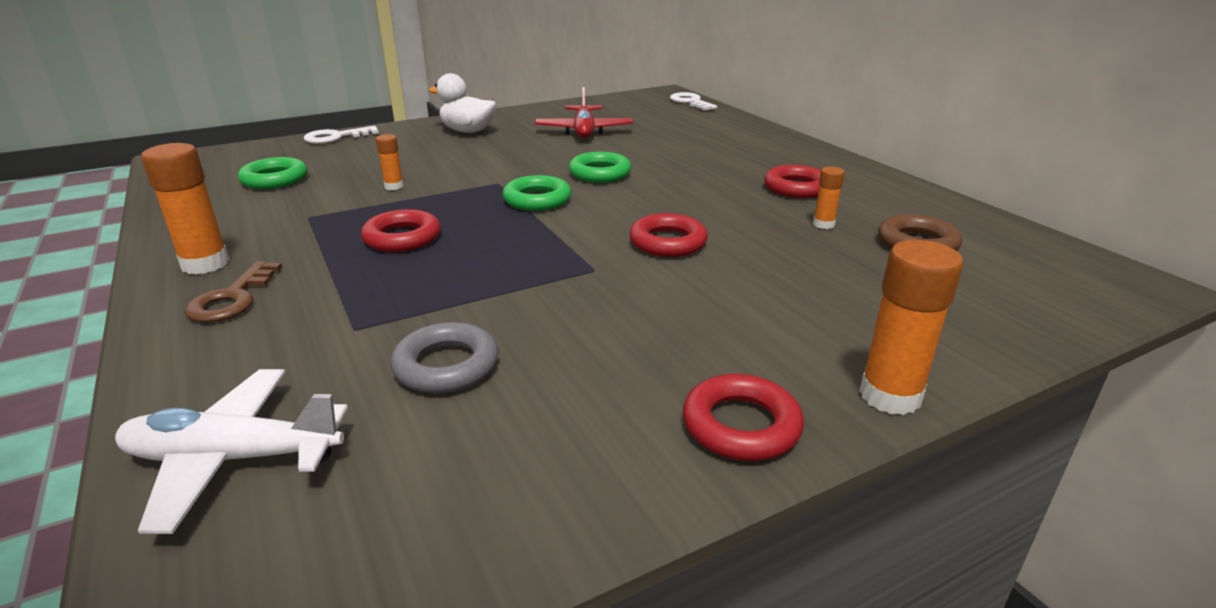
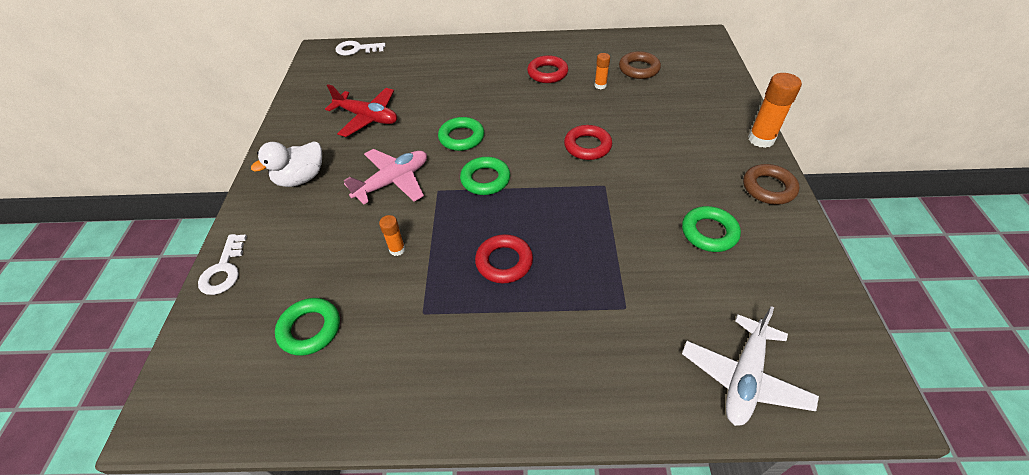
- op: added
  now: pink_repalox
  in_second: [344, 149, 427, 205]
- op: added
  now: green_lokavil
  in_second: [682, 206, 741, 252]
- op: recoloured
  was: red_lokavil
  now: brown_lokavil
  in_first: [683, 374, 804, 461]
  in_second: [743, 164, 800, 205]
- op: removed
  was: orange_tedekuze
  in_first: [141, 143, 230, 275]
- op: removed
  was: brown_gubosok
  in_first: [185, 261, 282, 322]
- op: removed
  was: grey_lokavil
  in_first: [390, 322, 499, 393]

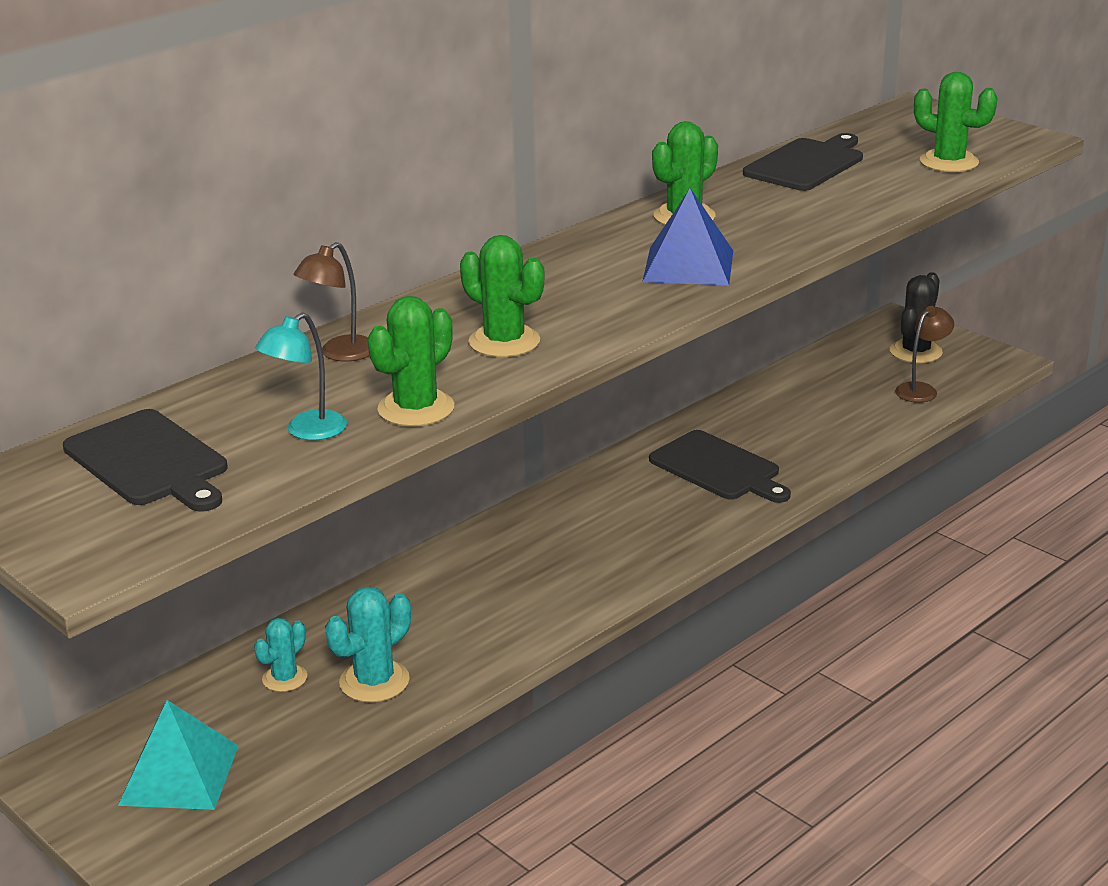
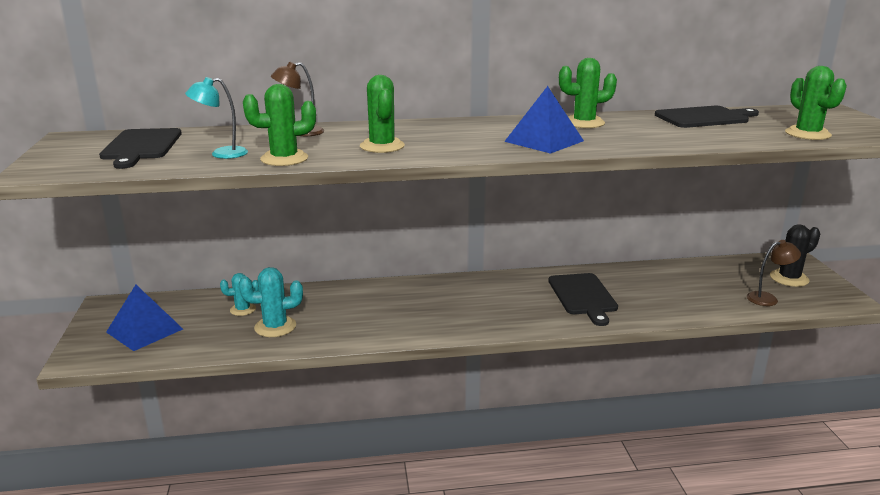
- op: recoloured
  was: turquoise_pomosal
  now: blue_pomosal
  in_first: [118, 700, 238, 810]
  in_second: [106, 285, 183, 351]

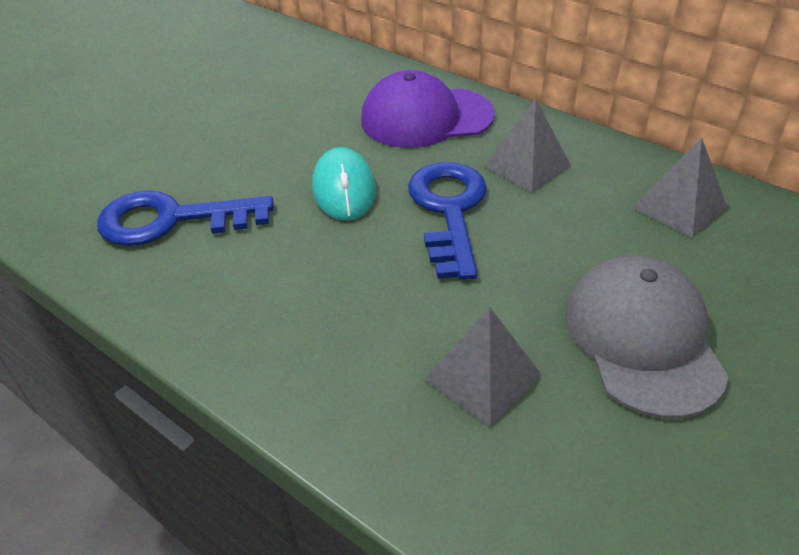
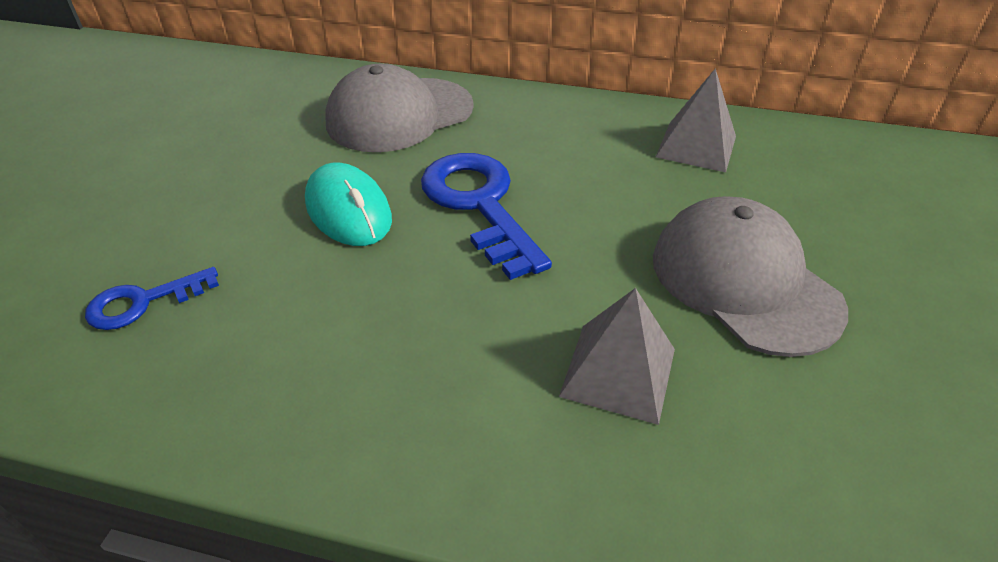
- op: resized
  was: blue_gubosok
  in_first: [97, 191, 274, 246]
  in_second: [85, 267, 219, 330]
  ratio: 0.55
- op: recoloured
  was: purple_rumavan
  now: grey_rumavan
  in_first: [361, 70, 495, 148]
  in_second: [325, 64, 474, 152]
- op: removed
  was: grey_pomosal
  in_first: [483, 99, 571, 193]

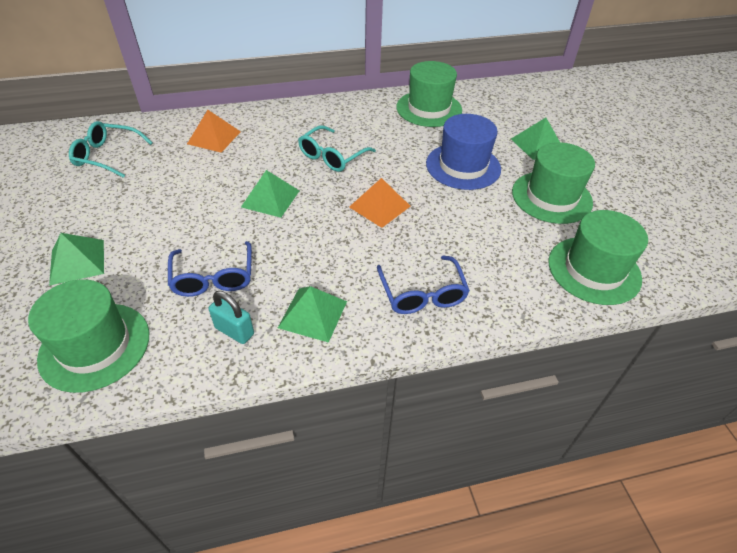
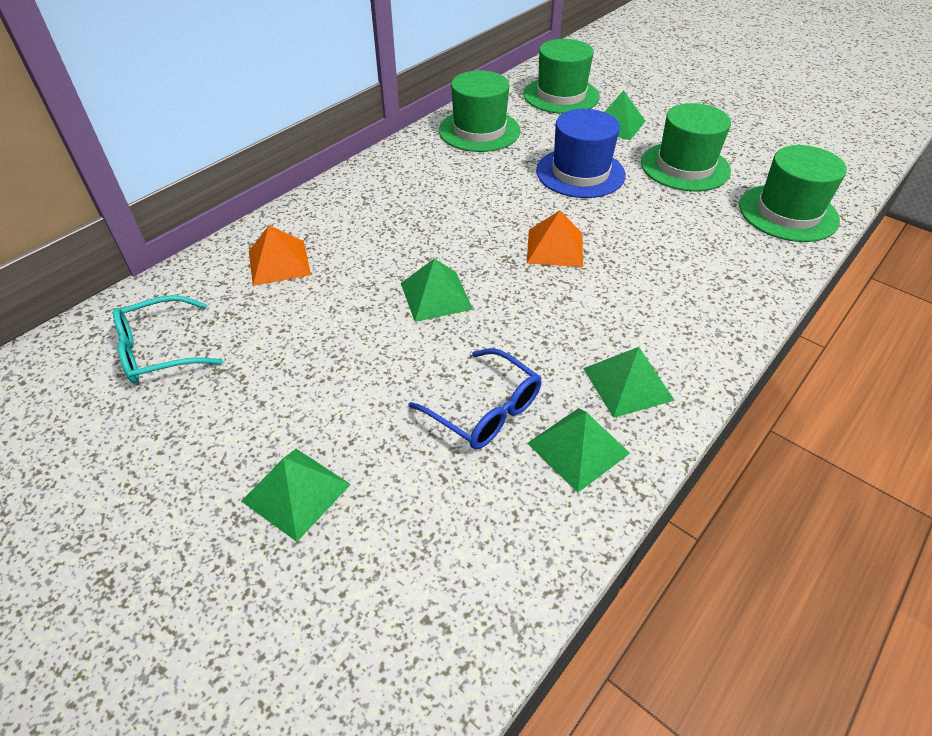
- op: moved
  was: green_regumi
  in_first: [28, 279, 149, 393]
  in_second: [523, 39, 600, 114]
- op: replaced
  was: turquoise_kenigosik
  now: green_pomosal
  in_first: [209, 291, 254, 344]
  in_second: [527, 408, 630, 493]
- op: removed
  was: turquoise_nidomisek
  in_first: [298, 125, 376, 172]
- op: removed
  was: blue_nidomisek
  in_first: [377, 255, 470, 314]

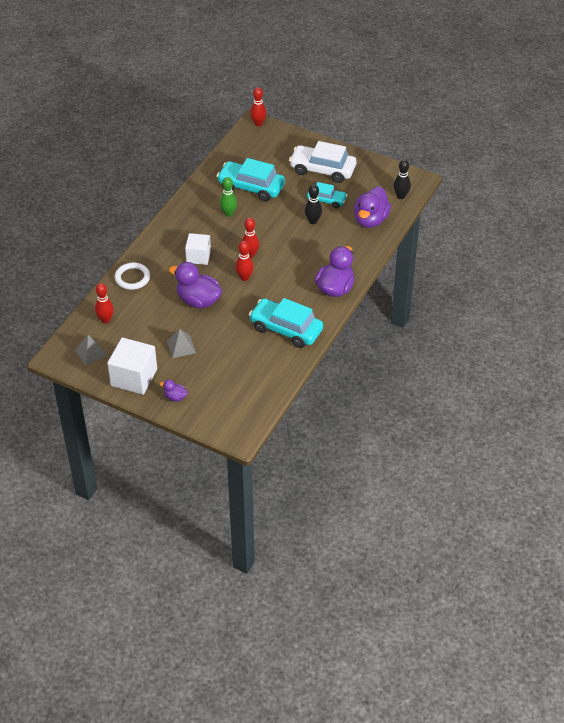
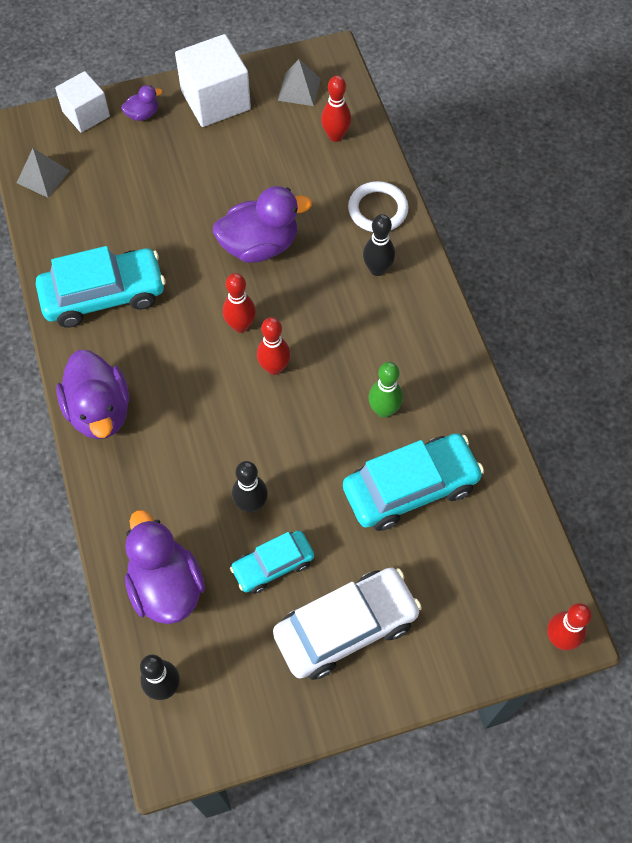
- op: moved
  was: grey_pomosal
  in_first: [167, 329, 196, 358]
  in_second: [17, 148, 70, 198]
- op: moved
  was: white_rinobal
  in_first: [185, 233, 211, 265]
  in_second: [55, 71, 110, 133]
- op: added
  now: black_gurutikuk
  in_second: [363, 214, 395, 276]

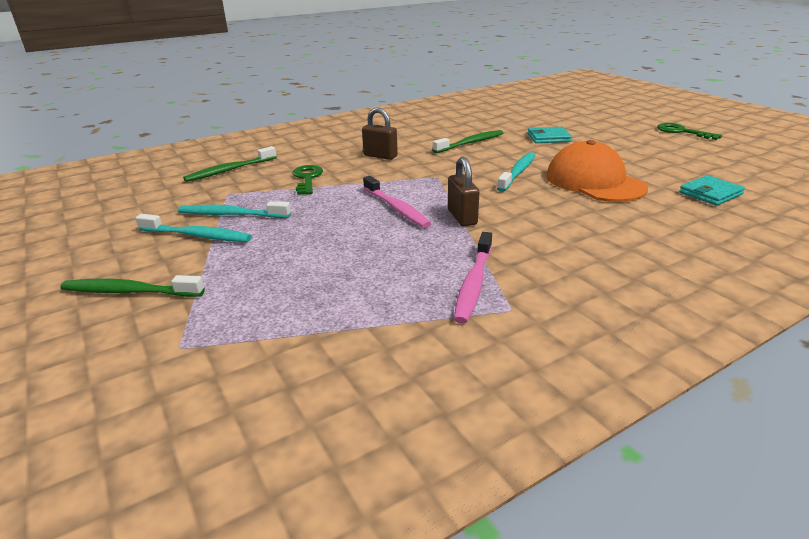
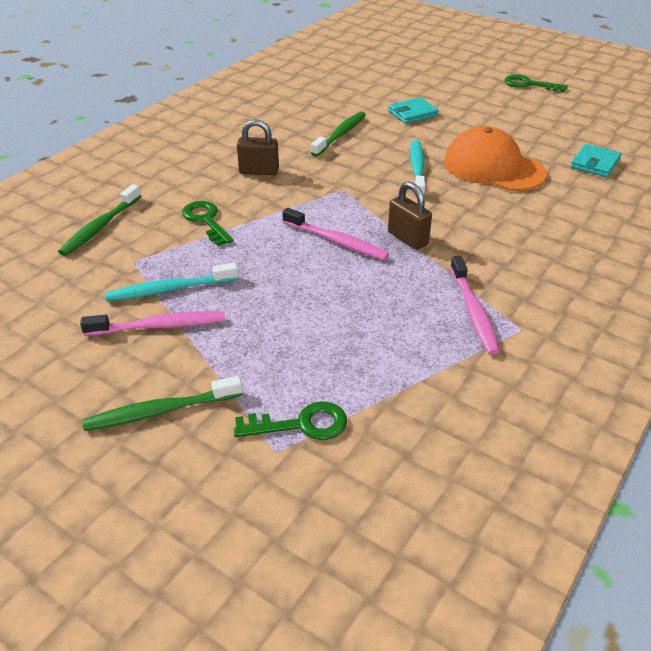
- op: recoloured
  was: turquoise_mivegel
  now: pink_mivegel
  in_first: [136, 214, 252, 242]
  in_second: [80, 311, 225, 336]
- op: added
  now: green_gubosok
  in_second: [233, 401, 347, 440]

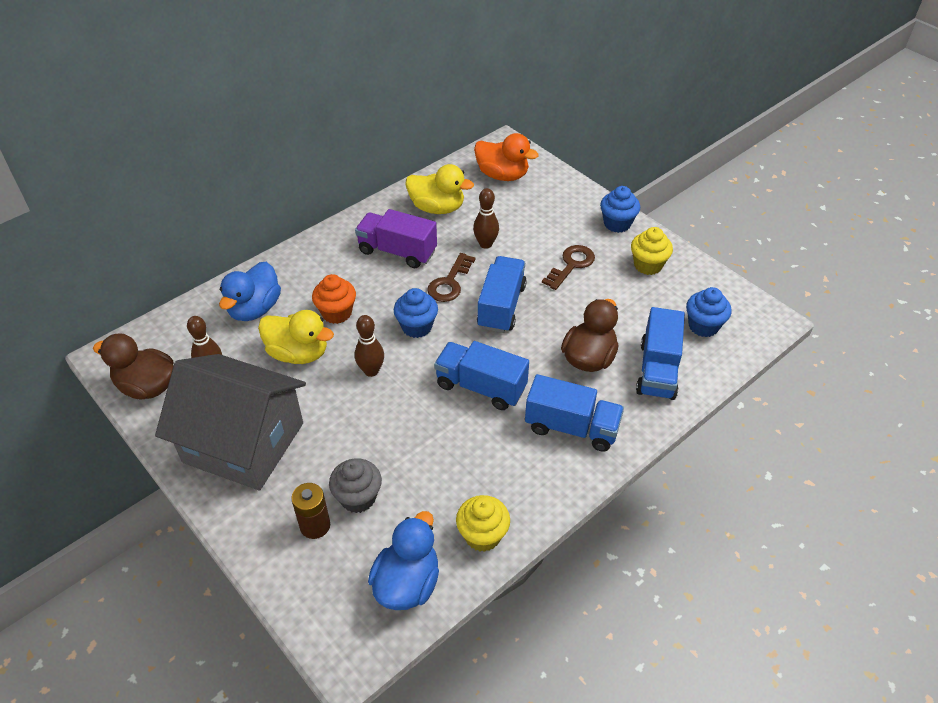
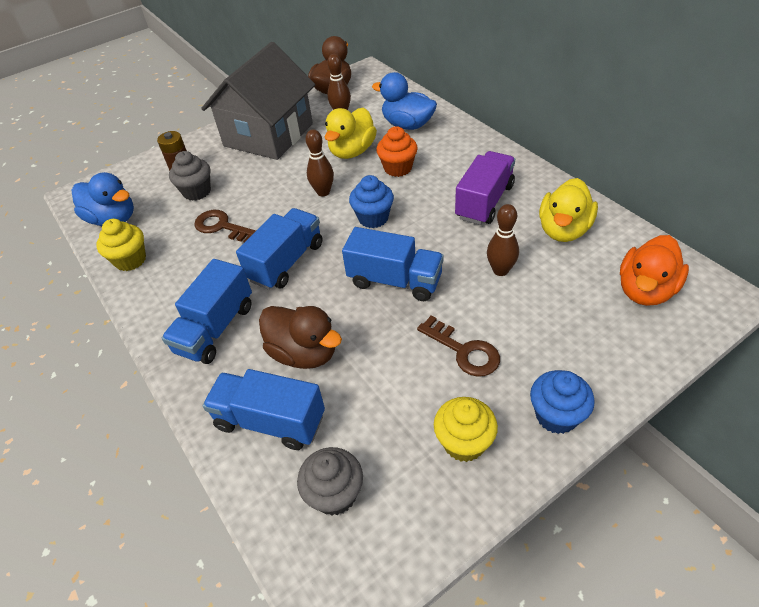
- op: moved
  was: brown_gubosok
  in_first: [427, 253, 475, 302]
  in_second: [194, 210, 256, 242]
- op: recoloured
  was: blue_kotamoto
  now: grey_kotamoto
  in_first: [686, 287, 731, 337]
  in_second: [297, 447, 363, 516]

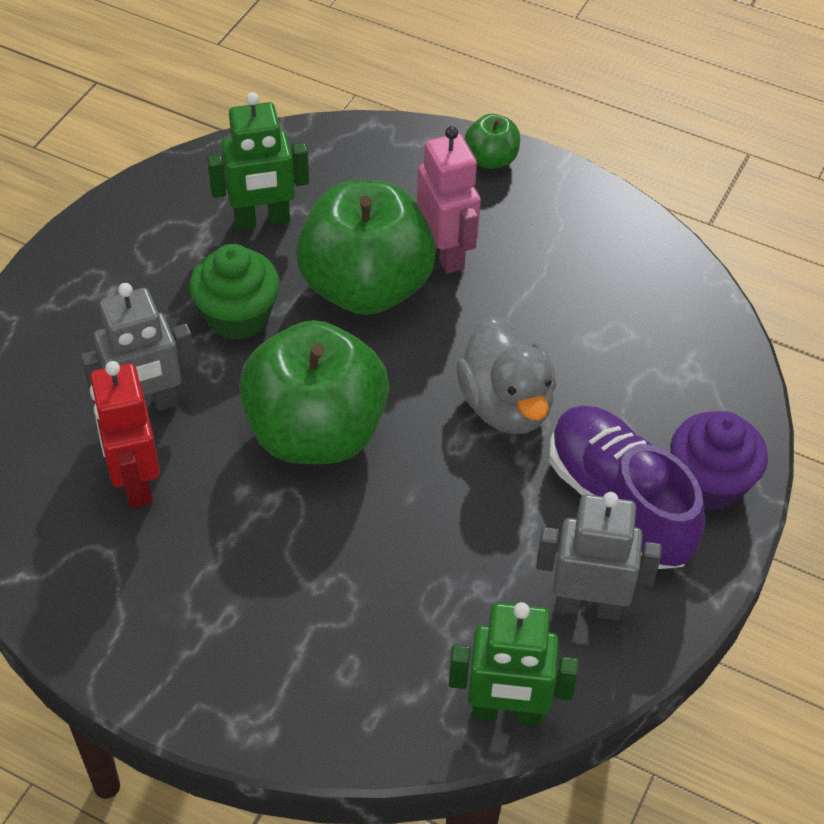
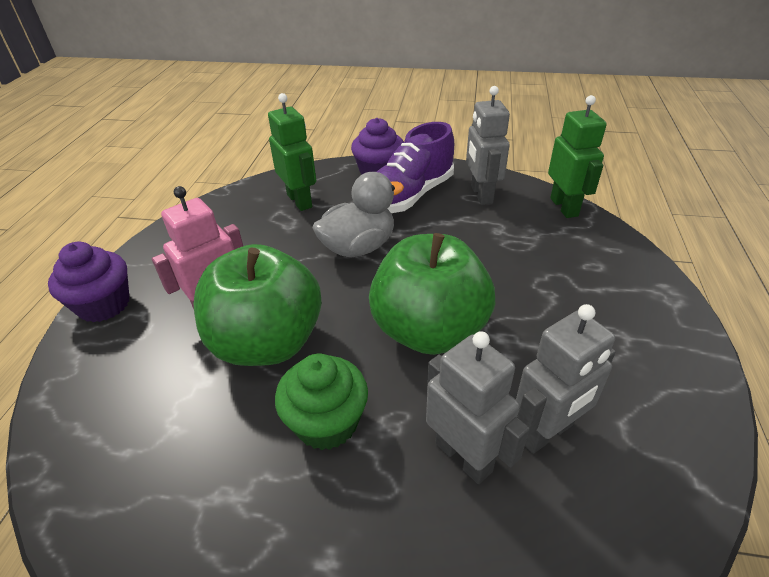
- op: replaced
  was: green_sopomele
  now: purple_kotamoto
  in_first: [464, 114, 520, 169]
  in_second: [48, 242, 129, 322]
- op: moved
  was: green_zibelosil
  in_first: [207, 92, 309, 230]
  in_second: [268, 93, 316, 211]
- op: recoloured
  was: red_zibelosil
  now: grey_zibelosil
  in_first: [90, 361, 160, 508]
  in_second: [516, 304, 616, 454]

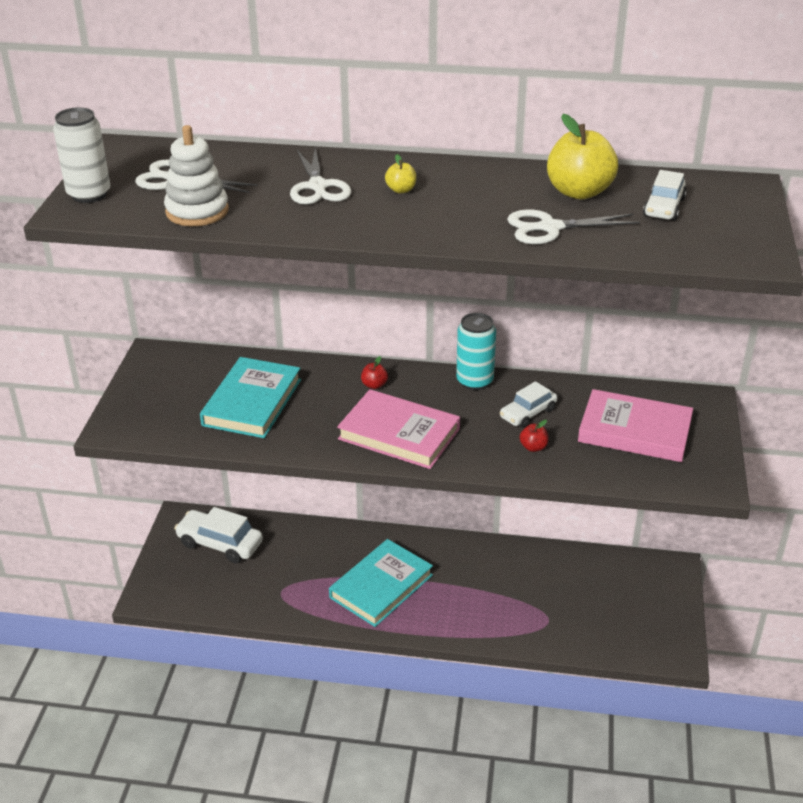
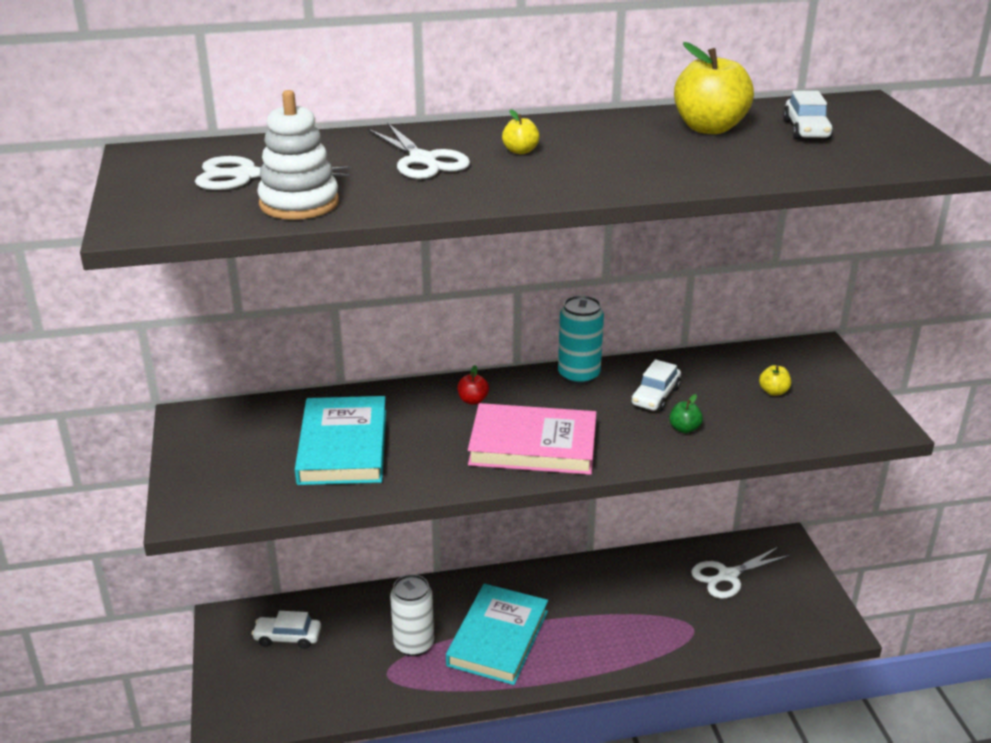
- op: resized
  was: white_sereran
  in_first: [174, 507, 263, 563]
  in_second: [252, 611, 321, 649]
  ratio: 0.63
- op: moved
  was: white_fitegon
  in_first: [53, 107, 110, 203]
  in_second: [390, 574, 434, 656]
- op: recoloured
  was: red_sopomele
  now: green_sopomele
  in_first: [520, 420, 549, 452]
  in_second: [669, 394, 703, 433]
- op: moved
  was: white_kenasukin
  in_first: [507, 210, 640, 244]
  in_second: [691, 547, 791, 599]
- op: replaced
  was: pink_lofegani
  now: yellow_sopomele
  in_first: [578, 389, 693, 462]
  in_second: [759, 365, 791, 396]

